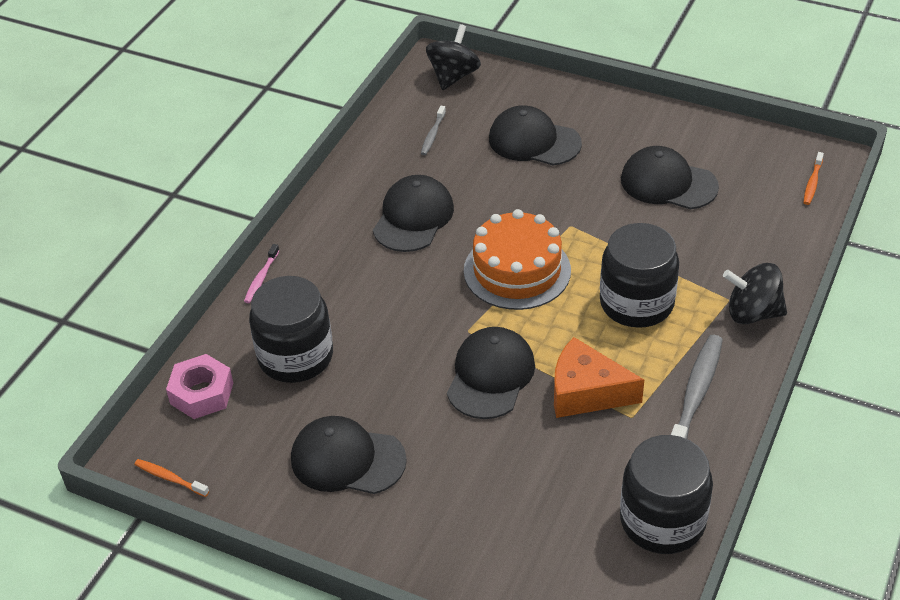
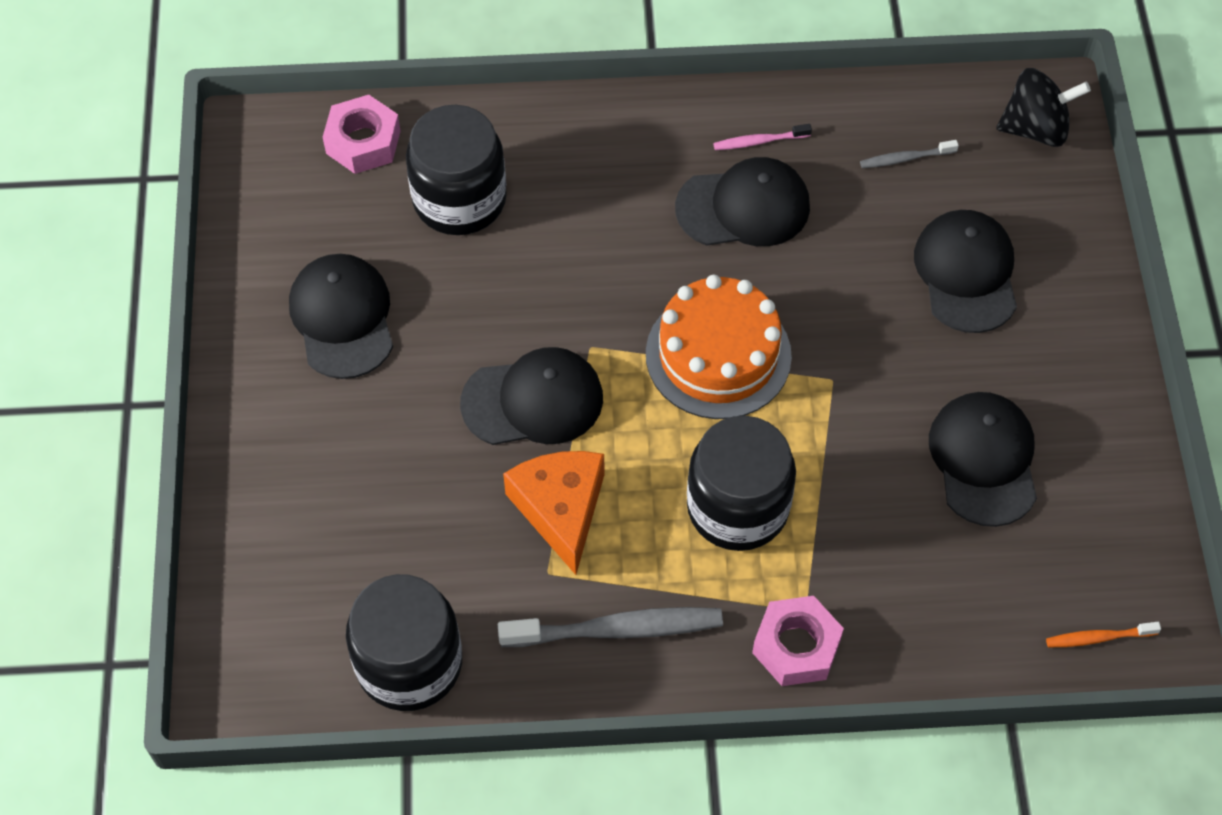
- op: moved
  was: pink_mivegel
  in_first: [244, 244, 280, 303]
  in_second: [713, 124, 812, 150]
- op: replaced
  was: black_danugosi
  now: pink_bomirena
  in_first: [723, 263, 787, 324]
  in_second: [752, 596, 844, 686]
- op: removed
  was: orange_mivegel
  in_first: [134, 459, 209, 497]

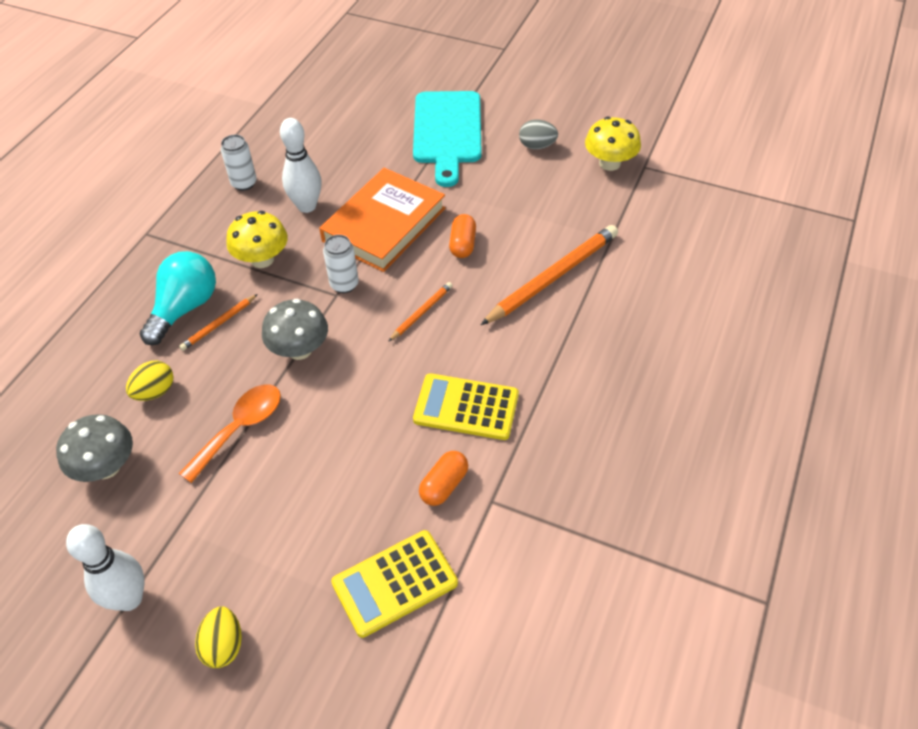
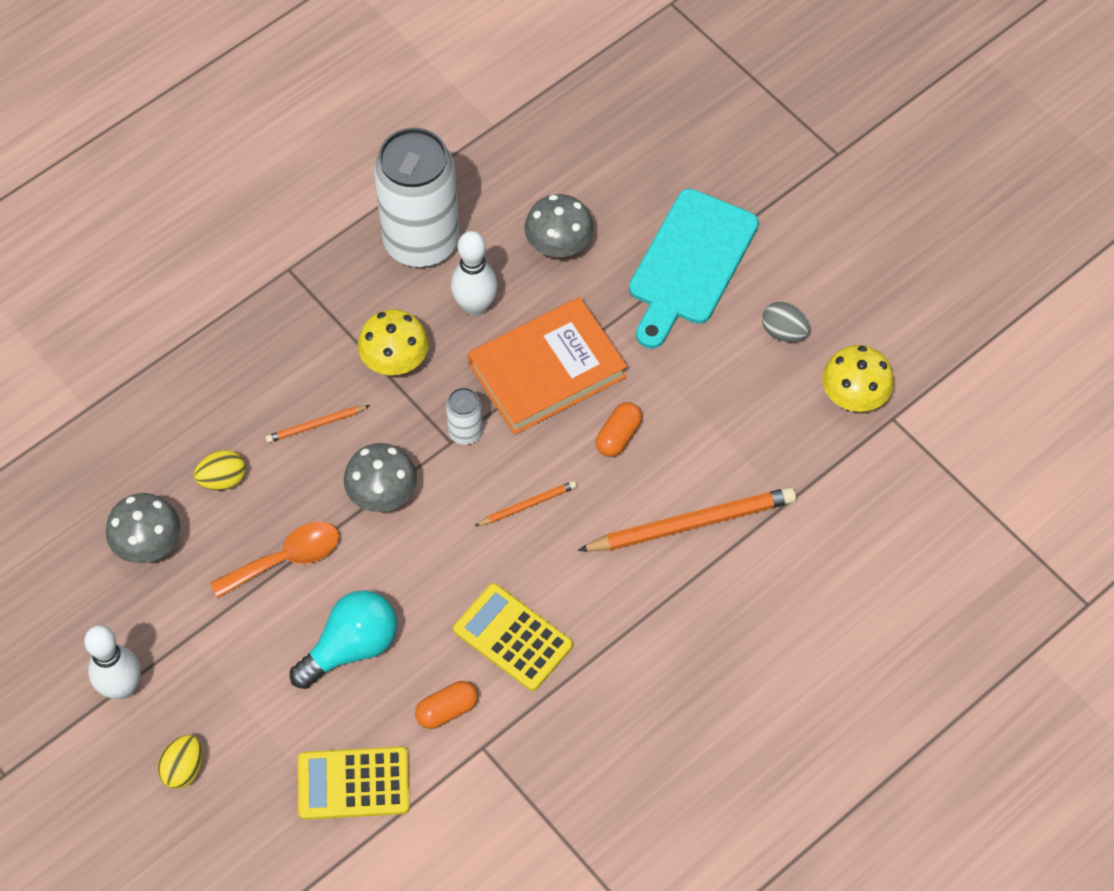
- op: moved
  was: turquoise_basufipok
  in_first: [140, 251, 216, 345]
  in_second: [290, 590, 397, 689]
- op: resized
  was: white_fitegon
  in_first: [221, 135, 257, 191]
  in_second: [374, 127, 459, 268]
  ratio: 2.34
- op: added
  now: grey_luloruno
  in_second: [525, 194, 594, 257]

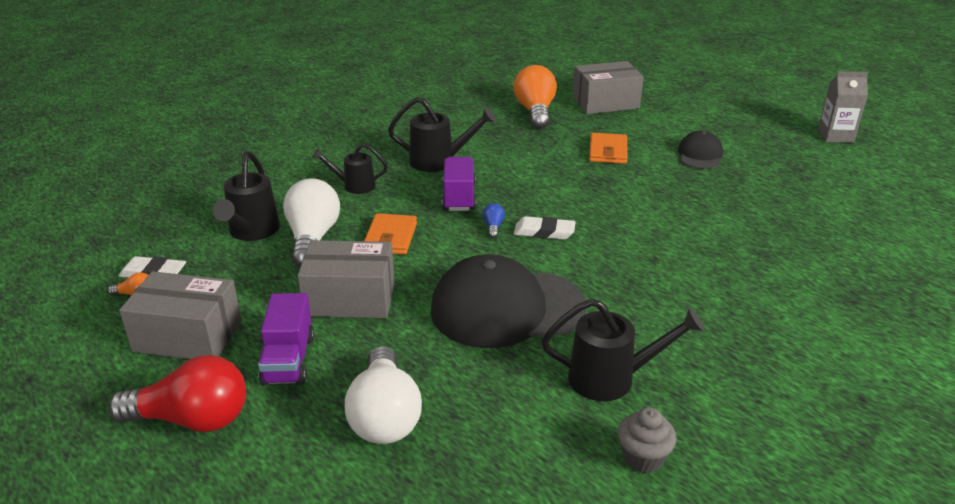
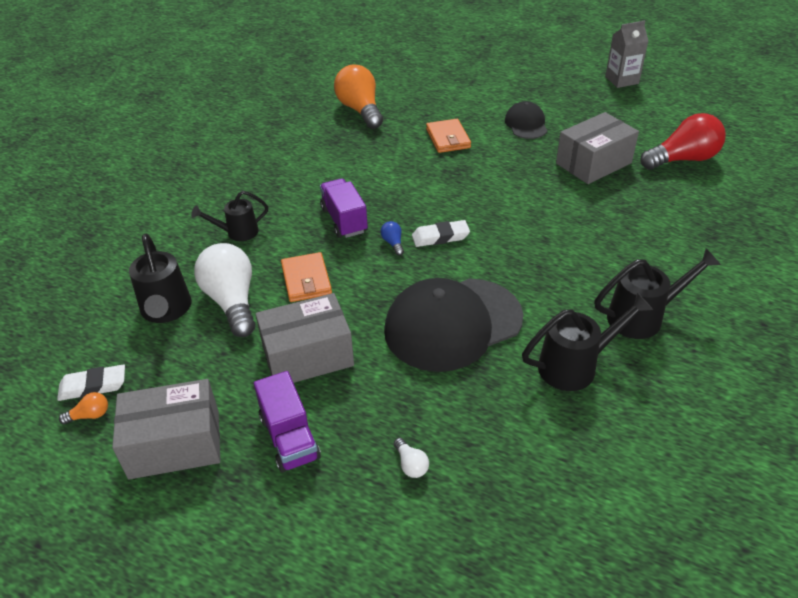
- op: resized
  was: white_basufipok
  in_first: [345, 346, 422, 444]
  in_second: [394, 438, 429, 478]
  ratio: 0.41
- op: moved
  was: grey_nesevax
  in_first: [573, 61, 644, 114]
  in_second: [556, 112, 639, 184]
- op: moved
  was: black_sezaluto
  in_first: [388, 97, 496, 172]
  in_second: [595, 248, 721, 339]
- op: moved
  was: red_basufipok
  in_first: [108, 355, 246, 432]
  in_second: [640, 113, 726, 170]
- op: removed
  was: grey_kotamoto
  in_first: [618, 407, 677, 473]

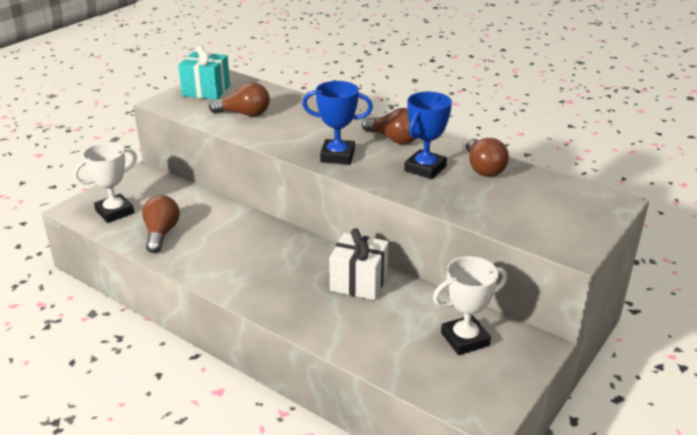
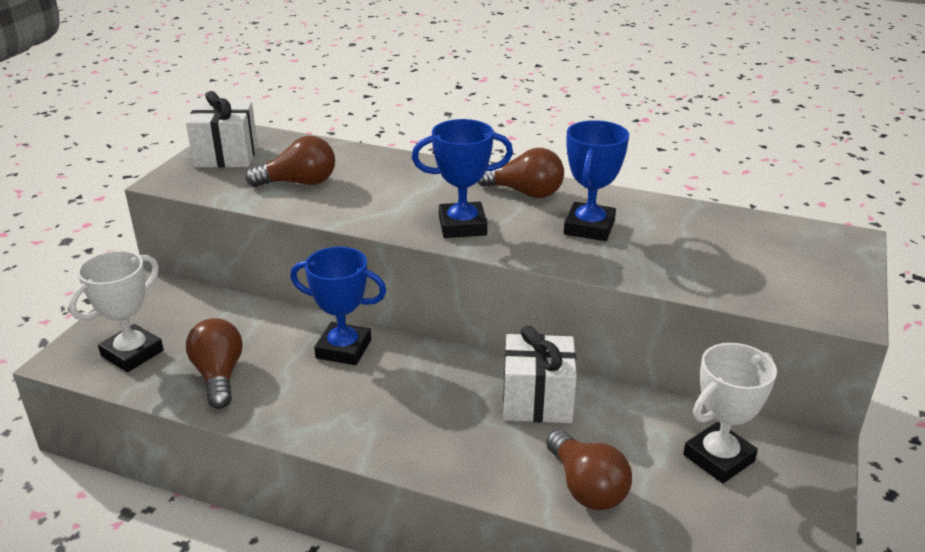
- op: recoloured
  was: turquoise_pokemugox
  now: white_pokemugox
  in_first: [178, 45, 230, 100]
  in_second: [186, 91, 258, 168]
- op: added
  now: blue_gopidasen
  in_second: [290, 247, 387, 365]
- op: moved
  was: brown_basufipok
  in_first: [466, 138, 509, 177]
  in_second: [546, 429, 632, 510]

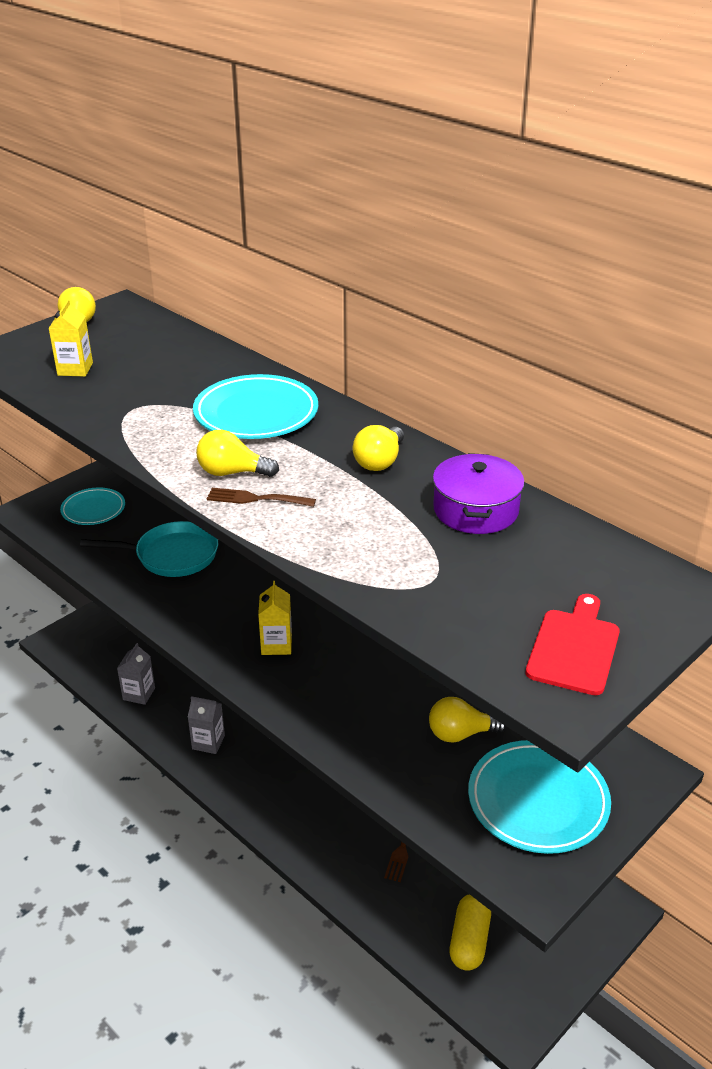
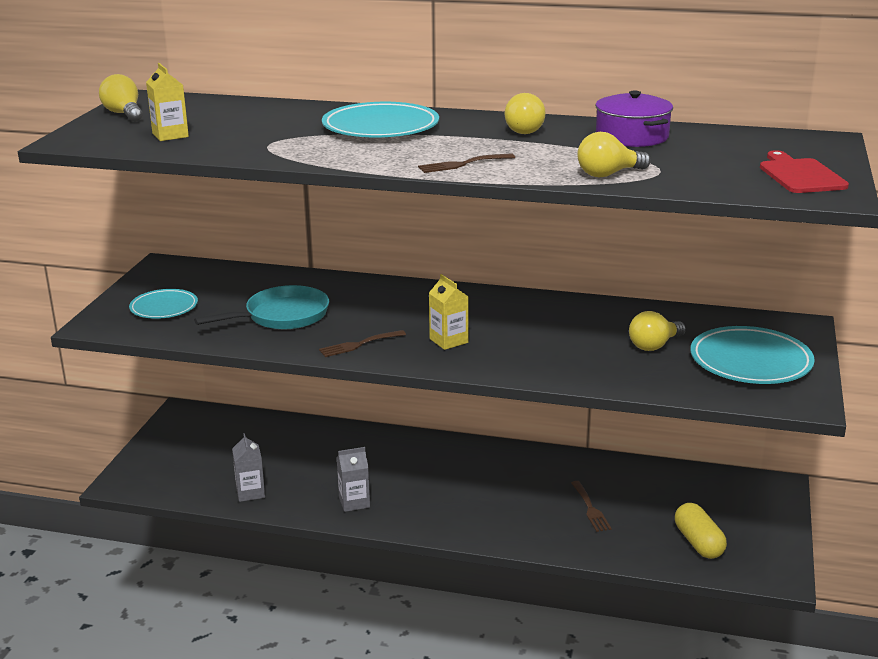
- op: added
  now: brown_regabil
  in_second: [319, 330, 406, 357]
- op: moved
  was: yellow_basufipok
  in_first: [196, 430, 279, 477]
  in_second: [577, 132, 651, 177]

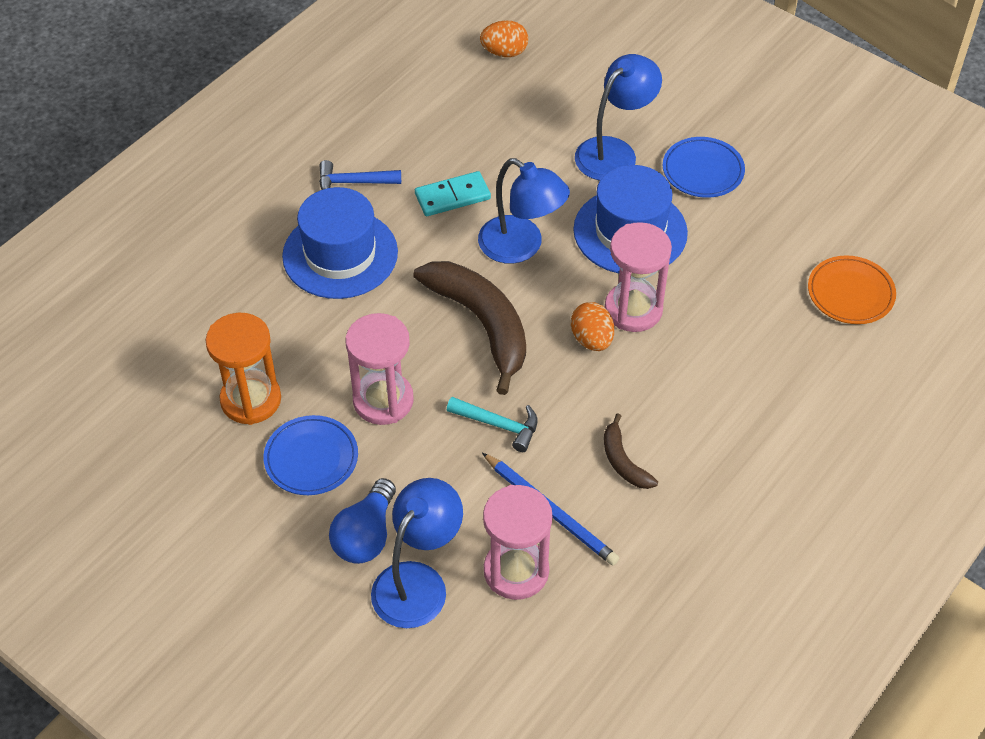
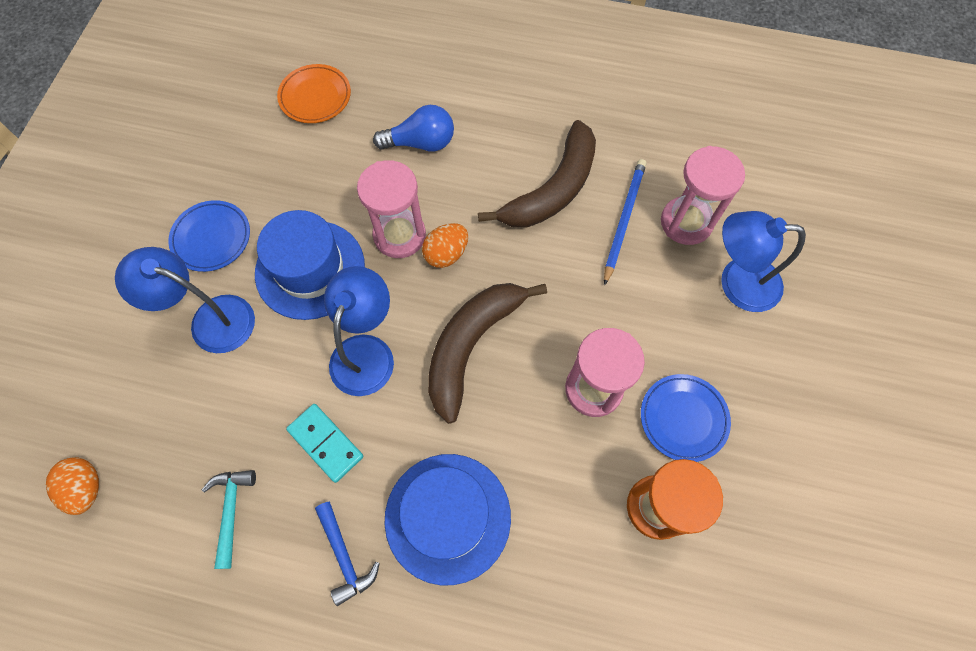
- op: moved
  was: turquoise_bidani
  in_first: [447, 397, 538, 452]
  in_second: [202, 470, 256, 569]
- op: moved
  was: blue_basufipok
  in_first: [329, 478, 396, 564]
  in_second: [373, 105, 454, 151]
- op: resized
  was: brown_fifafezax
  in_first: [604, 413, 658, 489]
  in_second: [478, 120, 596, 227]
  ratio: 2.05

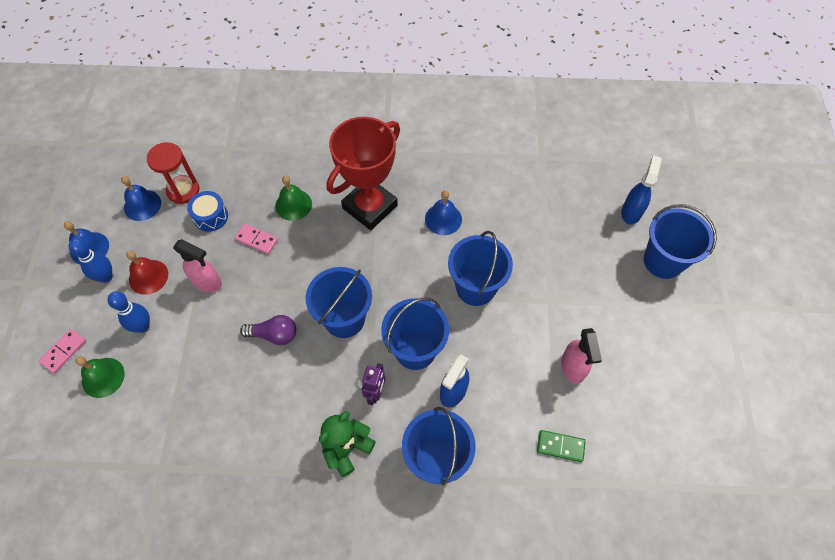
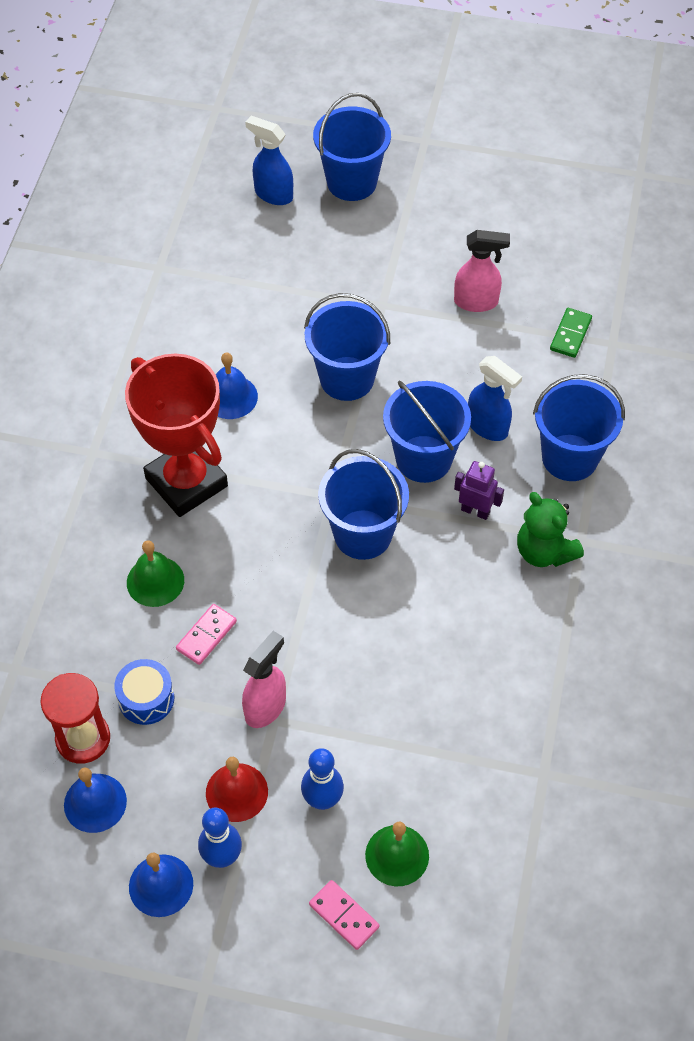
- op: removed
  was: purple_basufipok
  in_first: [240, 315, 296, 345]

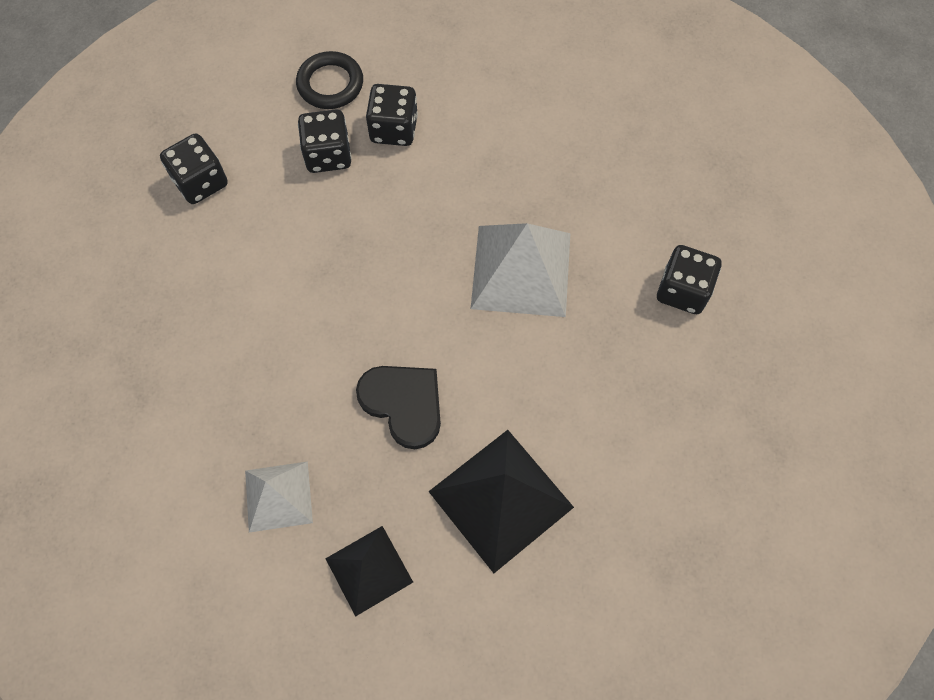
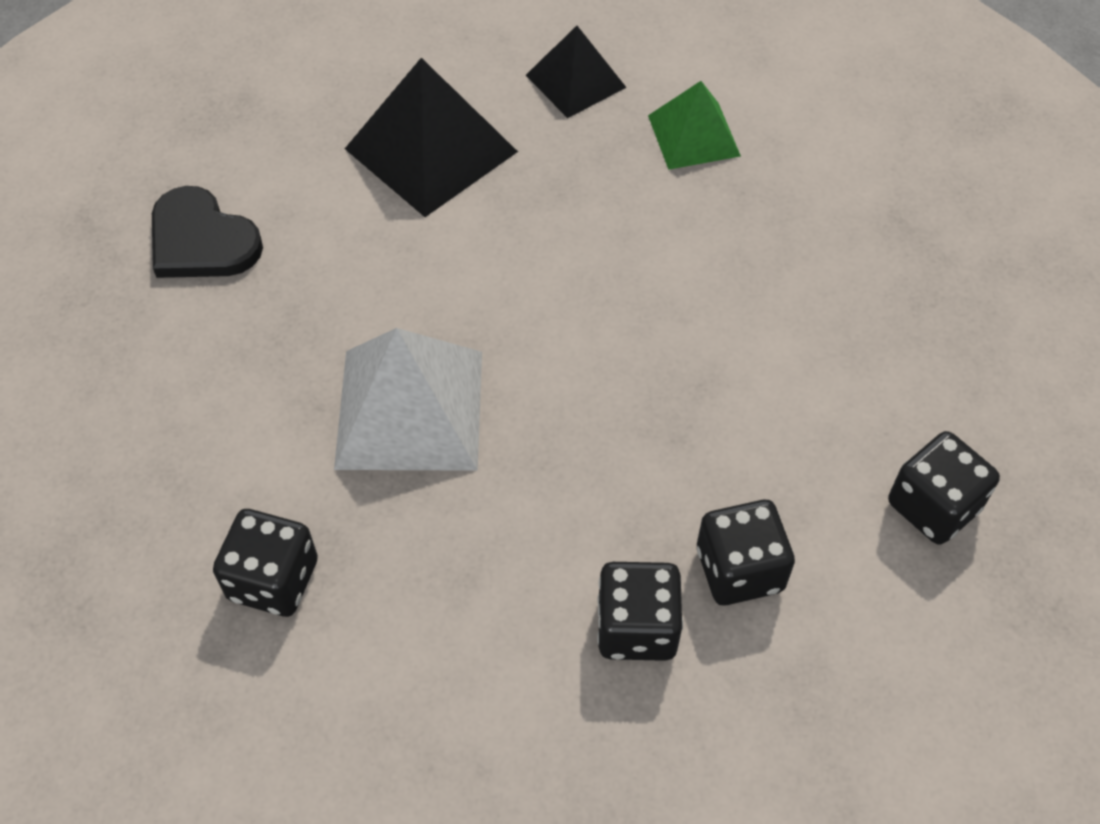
- op: moved
  was: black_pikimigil
  in_first: [356, 366, 441, 449]
  in_second: [152, 186, 263, 278]
- op: moved
  was: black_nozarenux
  in_first: [657, 245, 721, 314]
  in_second: [213, 509, 318, 617]
- op: recoloured
  was: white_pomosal
  now: green_pomosal
  in_first: [245, 462, 313, 532]
  in_second: [648, 81, 741, 170]
- op: removed
  was: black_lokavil
  in_first: [296, 51, 363, 109]

